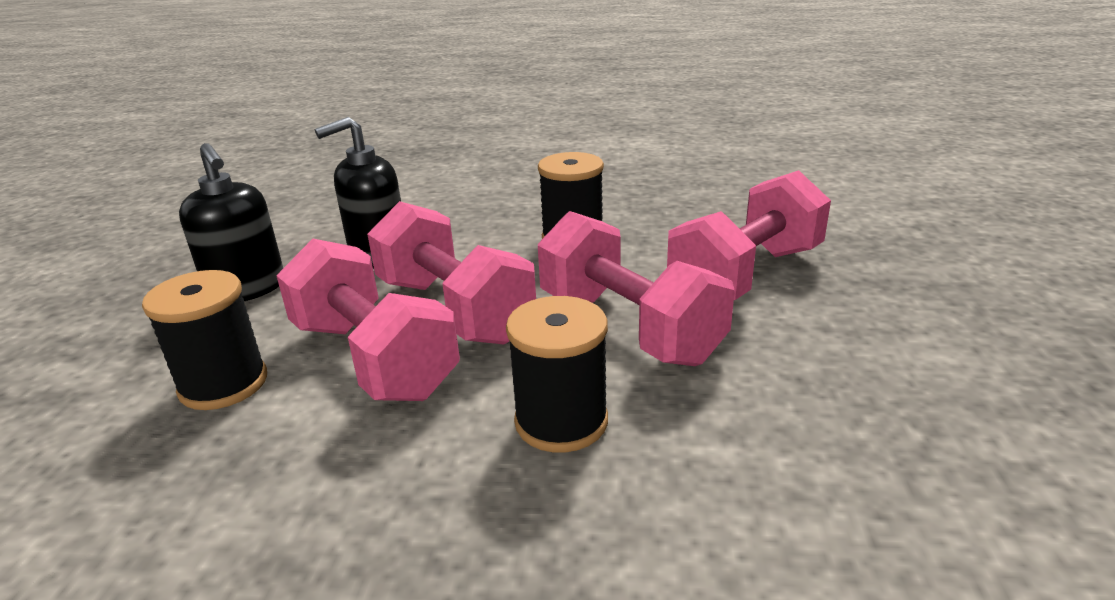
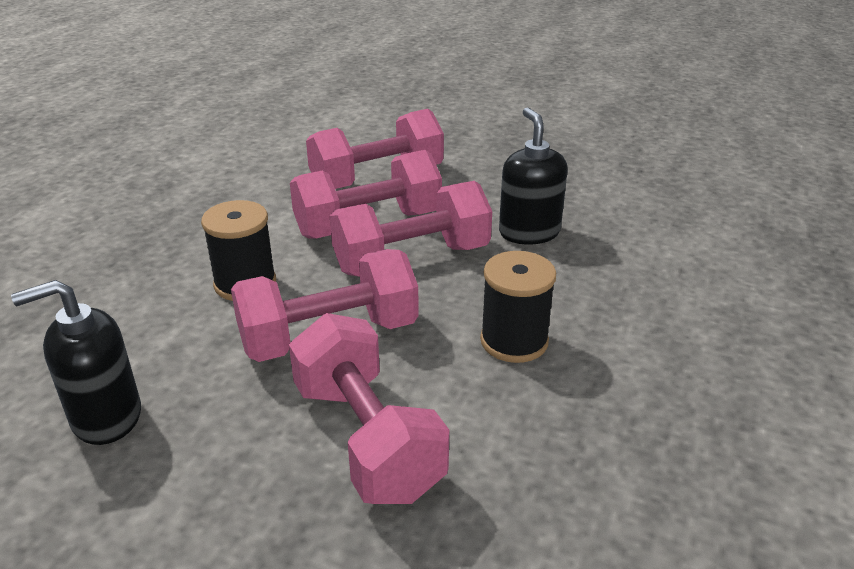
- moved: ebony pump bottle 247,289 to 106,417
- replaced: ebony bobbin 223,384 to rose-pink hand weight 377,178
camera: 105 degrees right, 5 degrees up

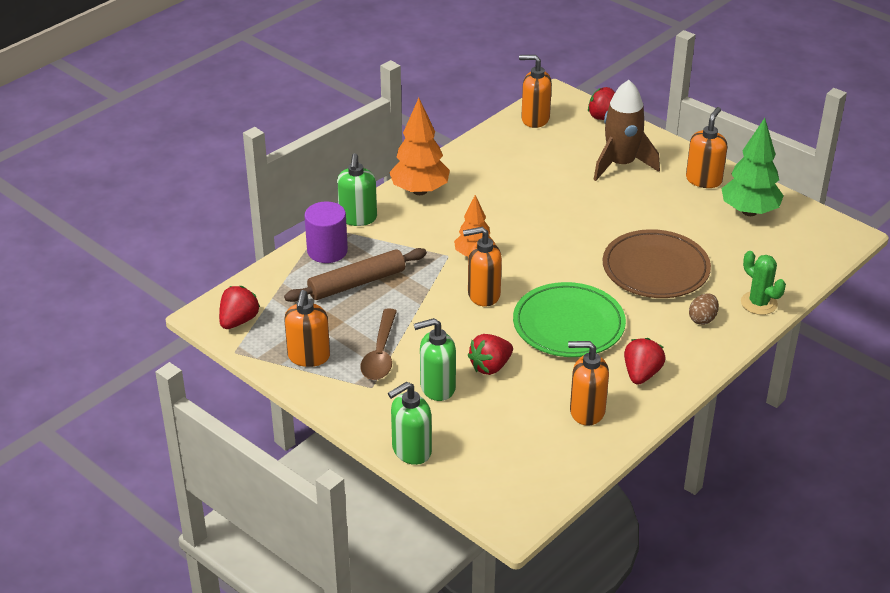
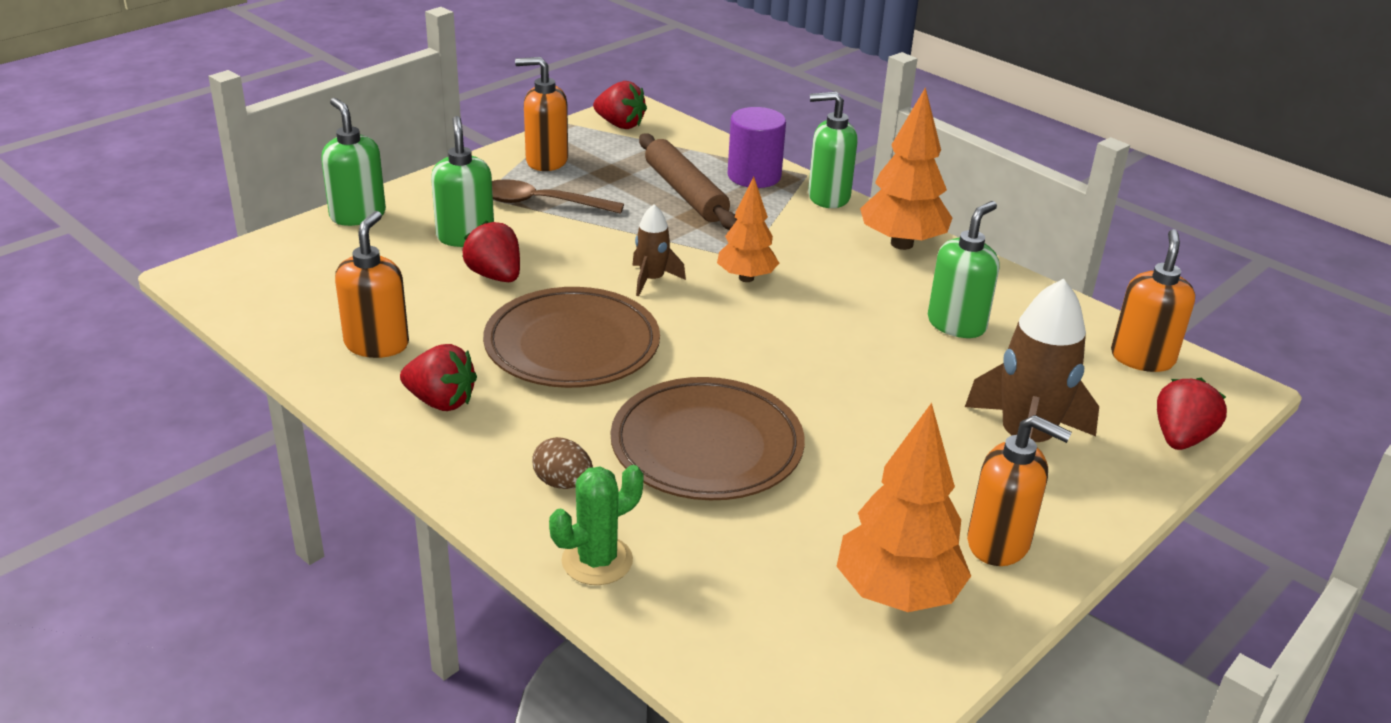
- recoloured: emerald plate 568,325 to russet plate 572,345
- replaced: bright orange pump bottle 483,295 to russet rocket 652,280
- recoloured: emerald tree 749,211 to bright orange tree 897,594
- added: emerald pump bottle 957,324
camera: 90 degrees right, 5 degrees down

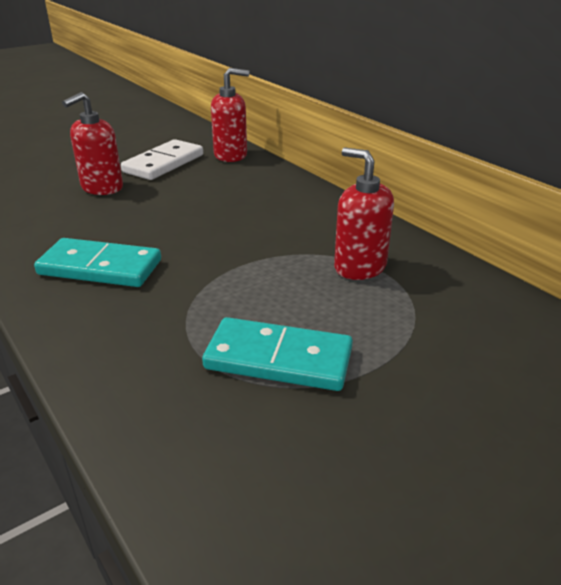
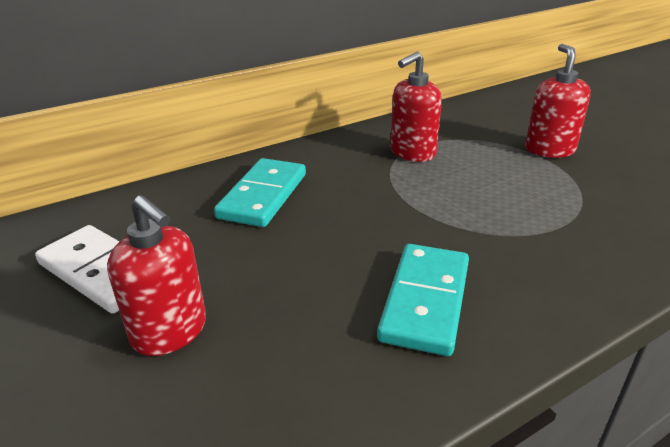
- moved: aqua domino piece 278,359 to 263,196
- moved: crimson pump bottle 231,155 to 549,149
camera: 85 degrees left, 0 degrees up

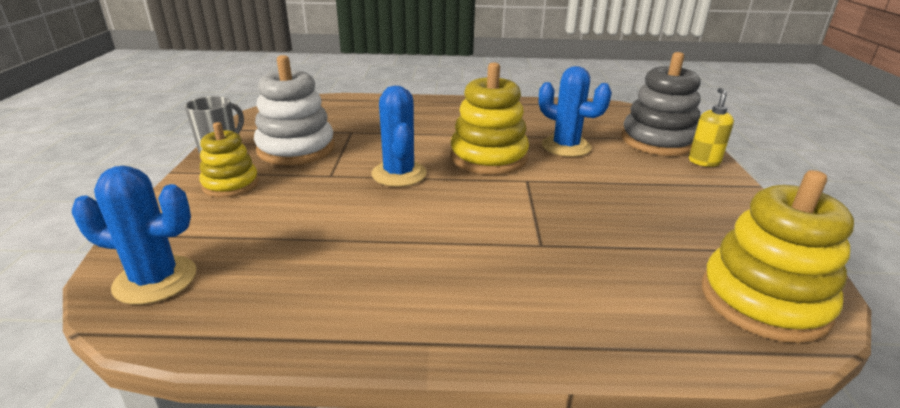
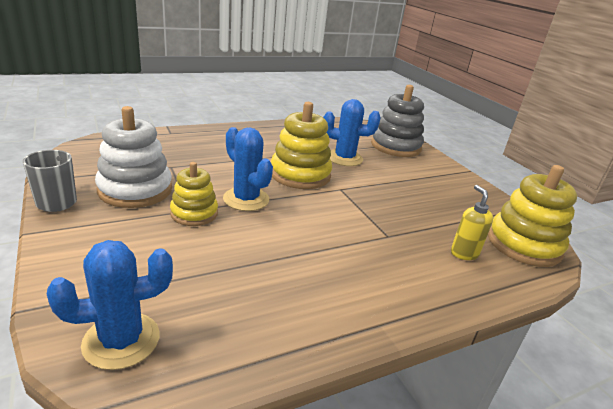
- moved: golden ring stacker 231,184 to 194,213
- moved: golden pump bottle 704,162 to 464,253
camera: 30 degrees left, 0 degrees up

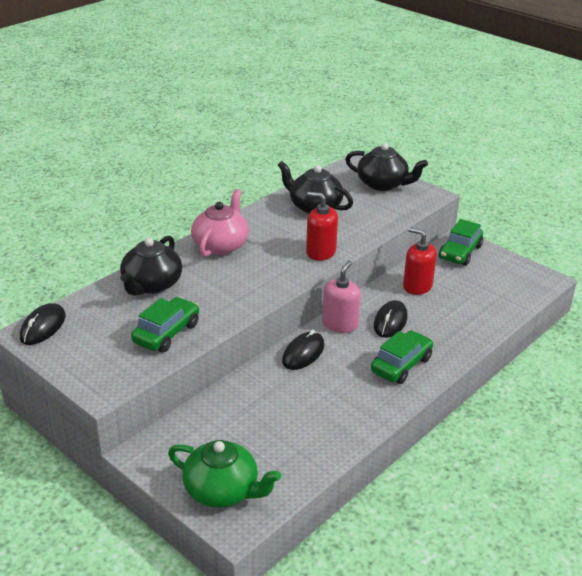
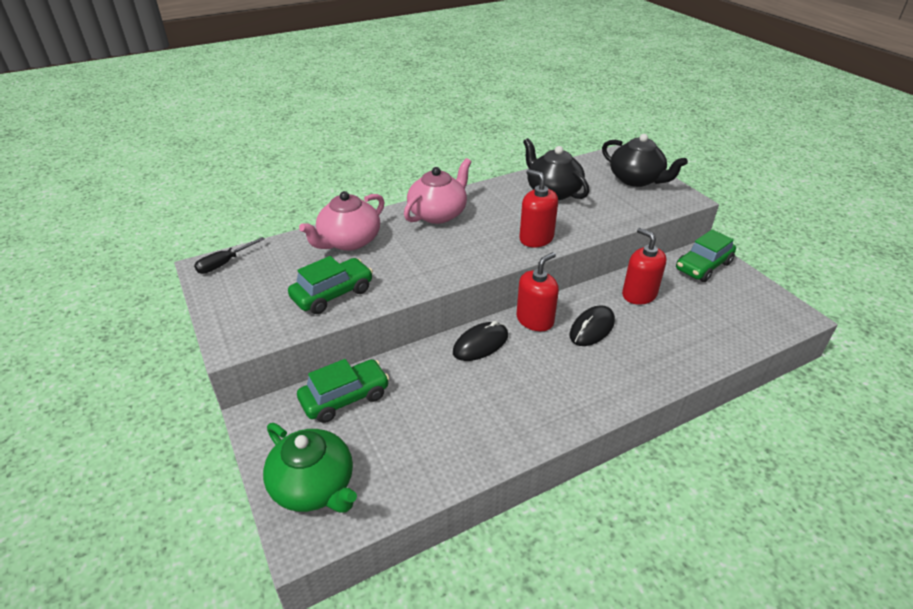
- replaced: ebony mouse 43,327 to ebony screwdriver 224,263
- moved: emerald toy car 401,365 to 345,398
- recoloured: ebony china teapot 151,285 to rose-pink china teapot 348,241
- recoloured: rose-pink pump bottle 340,324 to crimson pump bottle 535,320
camera: 20 degrees right, 5 degrees up

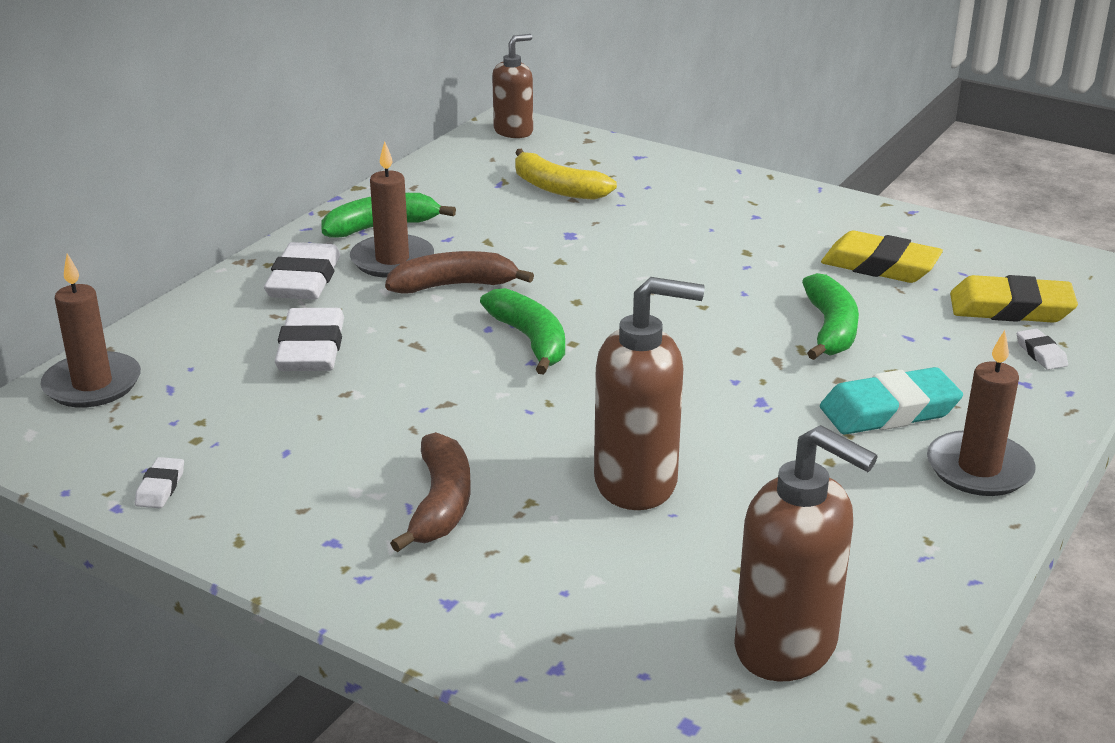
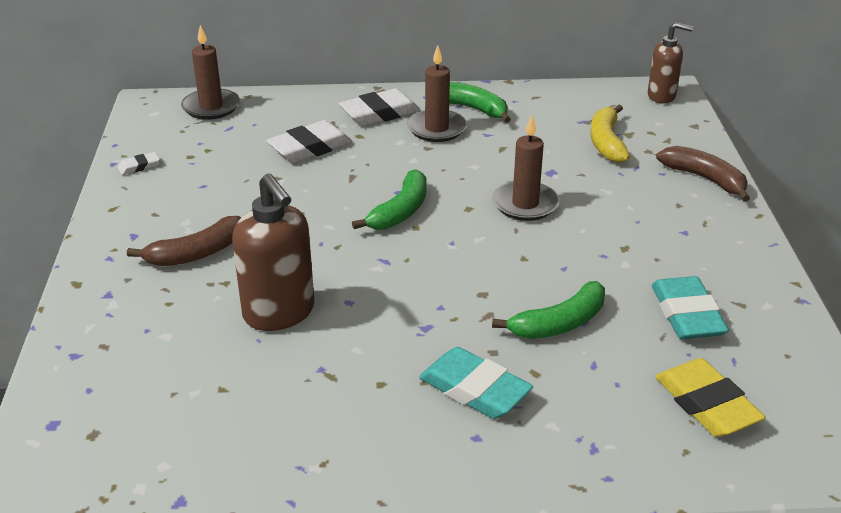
- moved: russet pillar candle 979,469 to 525,204
- recoloured: golden pencil eraser 880,266 to aqua pencil eraser 687,314
- moved: russet banana fruit 454,285 to 705,179
- removed: russet pump bottle 787,647
- removed: pure white pencil eraser 1041,353
camera: 55 degrees right, 5 degrees up

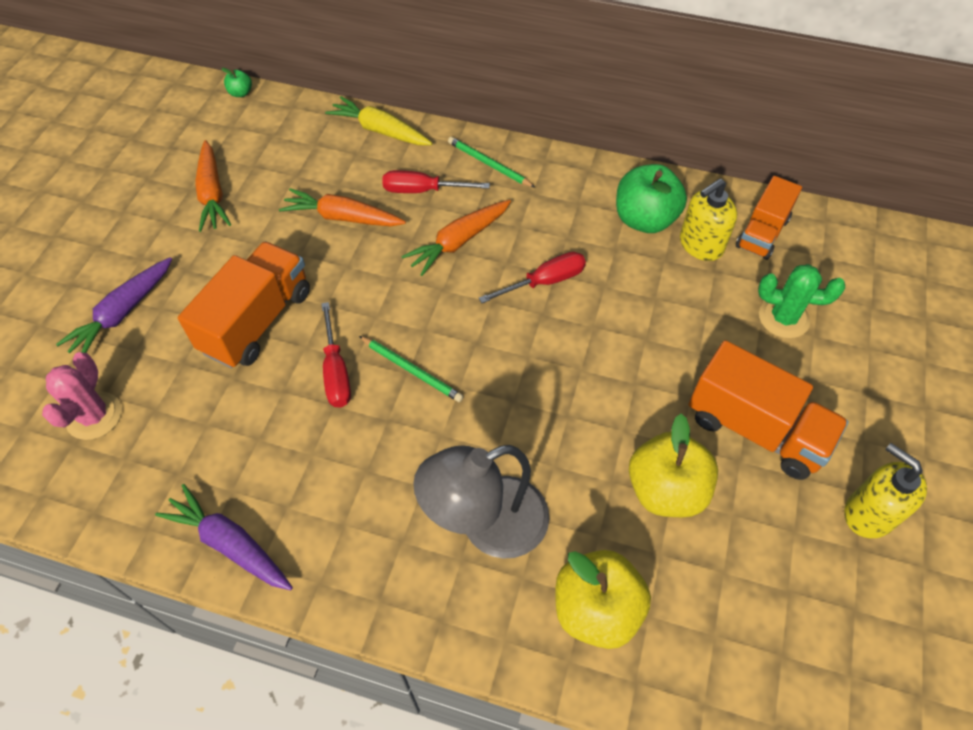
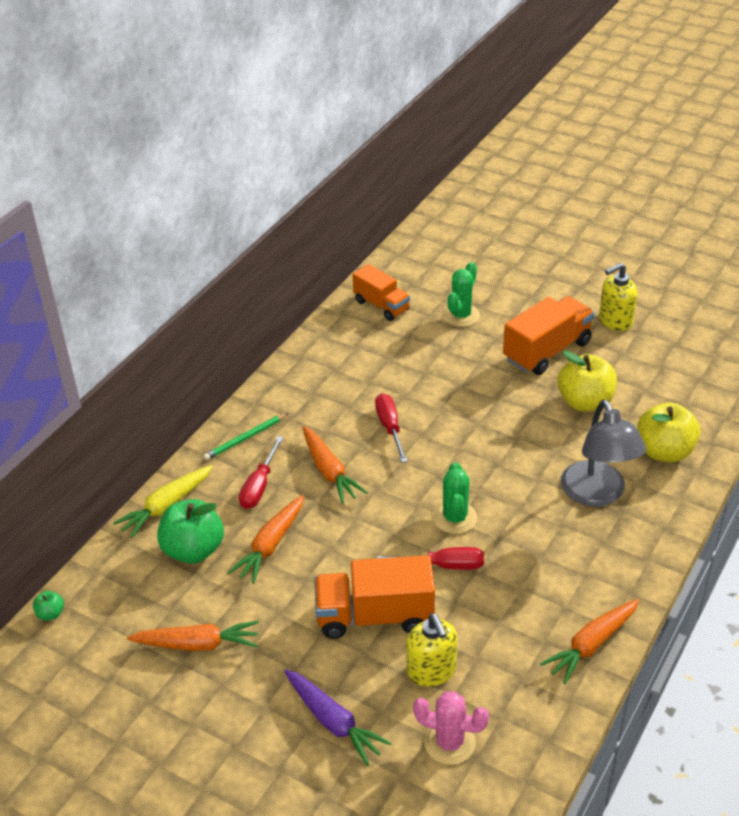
- moved: emerald apple 644,220 to 193,550
- turned: bright orange toy truck 257,321 = 375,616 45 degrees counterclockwise
- moved: golden pump bottle 700,245 to 431,671
- replaced: emerald wooden pencil 412,370 to emerald saguaro cactus 455,518
- recoloured: royal purple root vegetable 230,544 to bright orange root vegetable 591,645
camera: 75 degrees left, 15 degrees down

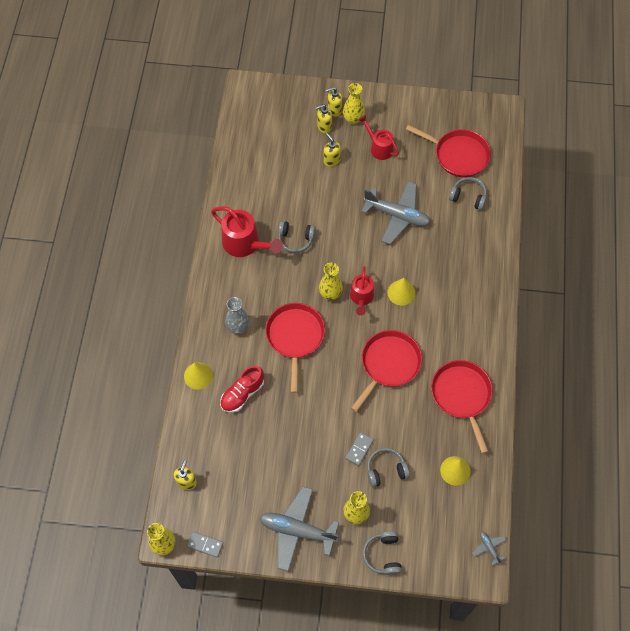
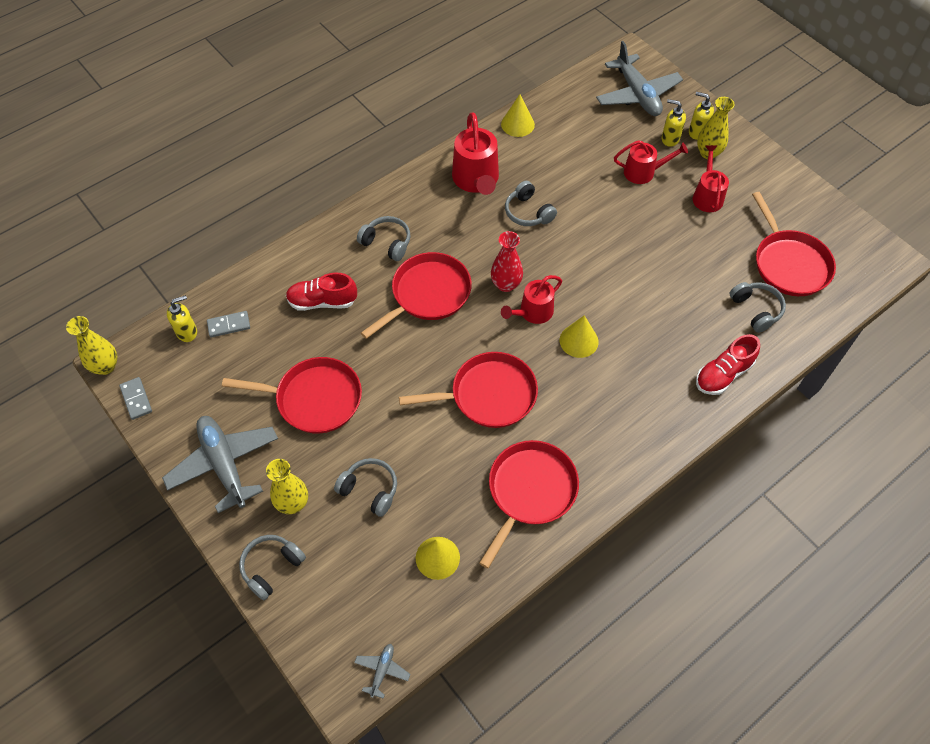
- moved: grey domino piece 359,449 to 229,325
- added: crimson skillet 314,399
- replaced: grey vase 238,327 to grey over-ear headphones 387,243
- recoloured: golden vase 330,294 to crimson vase 506,284
- moved: golden solid cone 198,375 to 517,124
- moved: grey aeroplane 397,215 to 637,94
- replaced: golden pump bottle 331,160 to crimson watering pot 643,172
- added: crimson lace-up shoe 723,374
camera: 45 degrees right, 5 degrees down

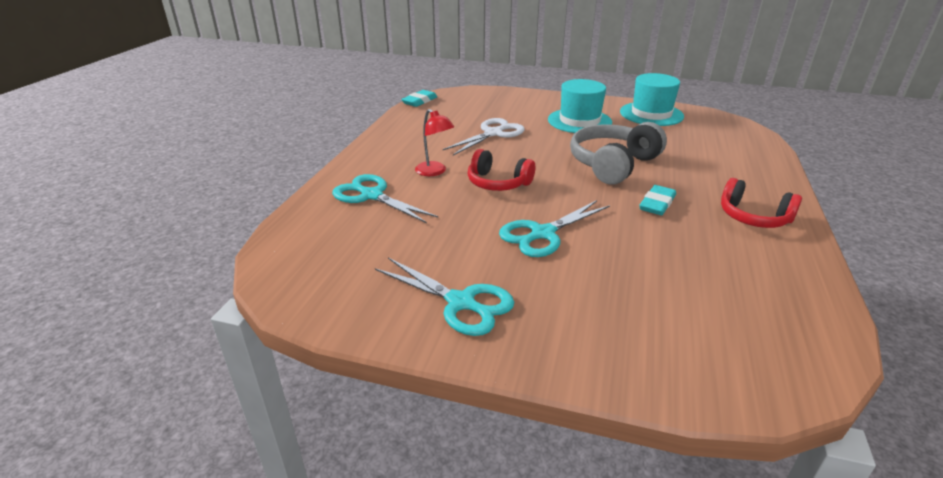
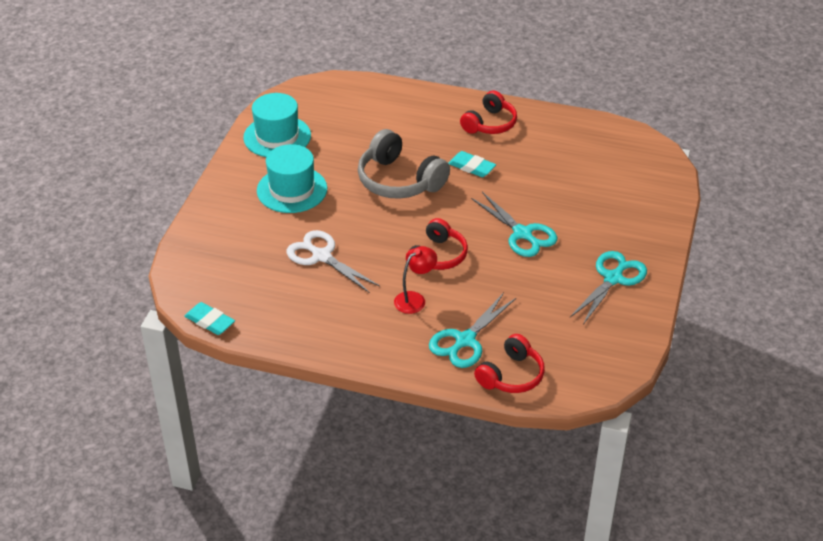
- added: crimson over-ear headphones 511,375
camera: 90 degrees left, 10 degrees up

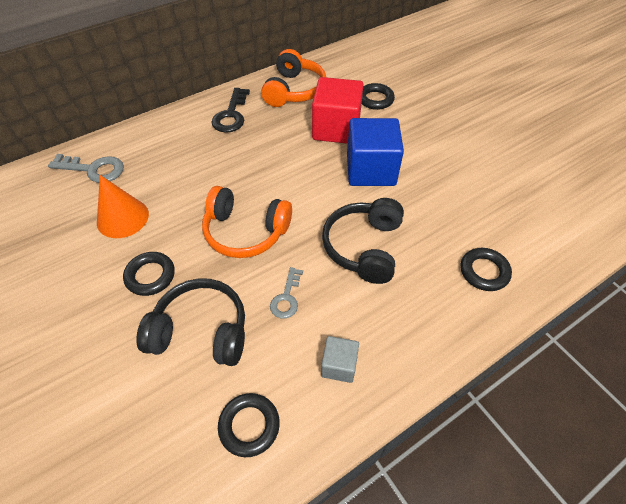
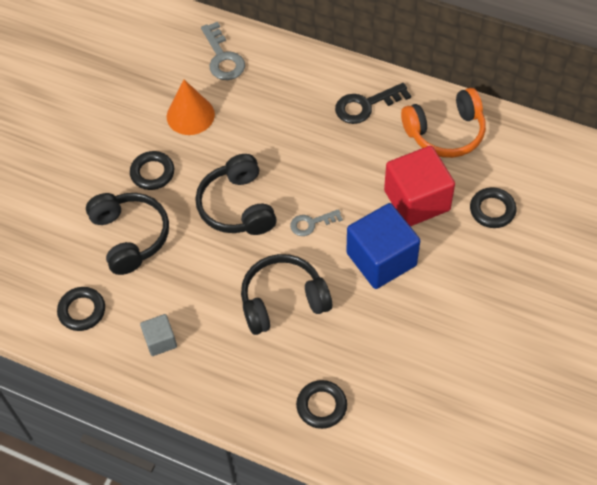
- recoloured: bright orange over-ear headphones 245,231 to ebony over-ear headphones 237,206
- moved: grey door key 286,297 to 311,223
camera: 60 degrees right, 5 degrees up

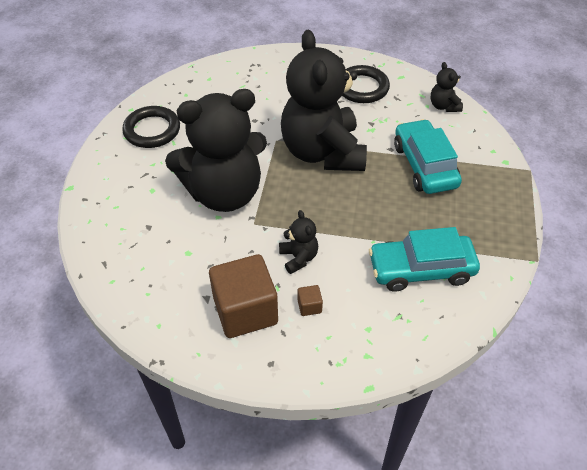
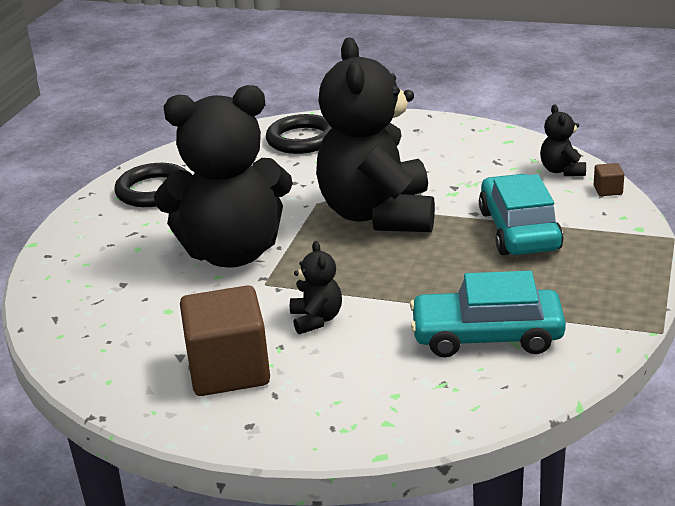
- moved: ebony torus 362,88 to 302,139
- moved: russet solid cube 309,306 to 608,190
camera: 10 degrees right, 20 degrees down

